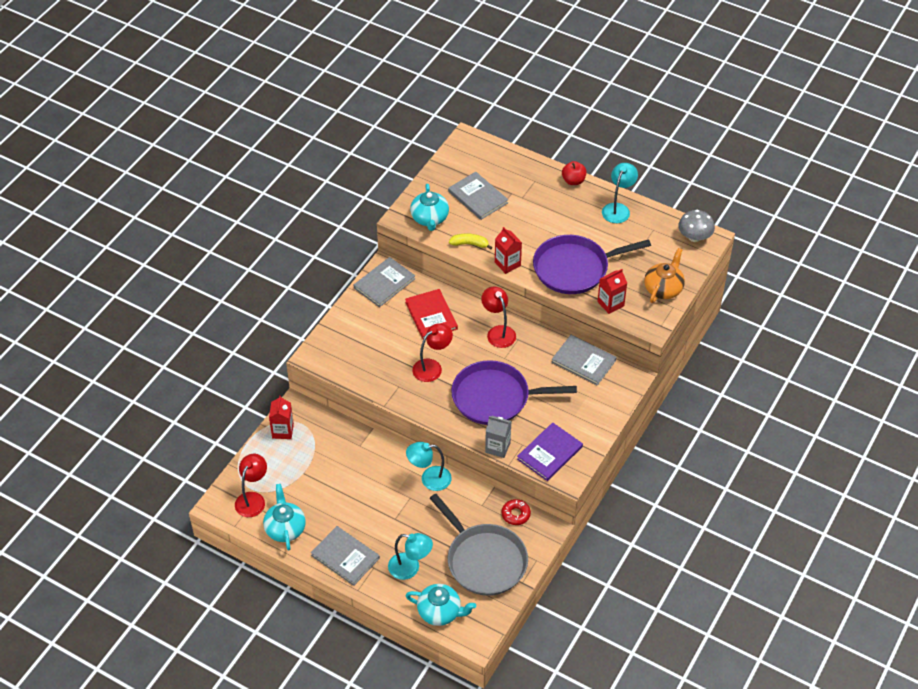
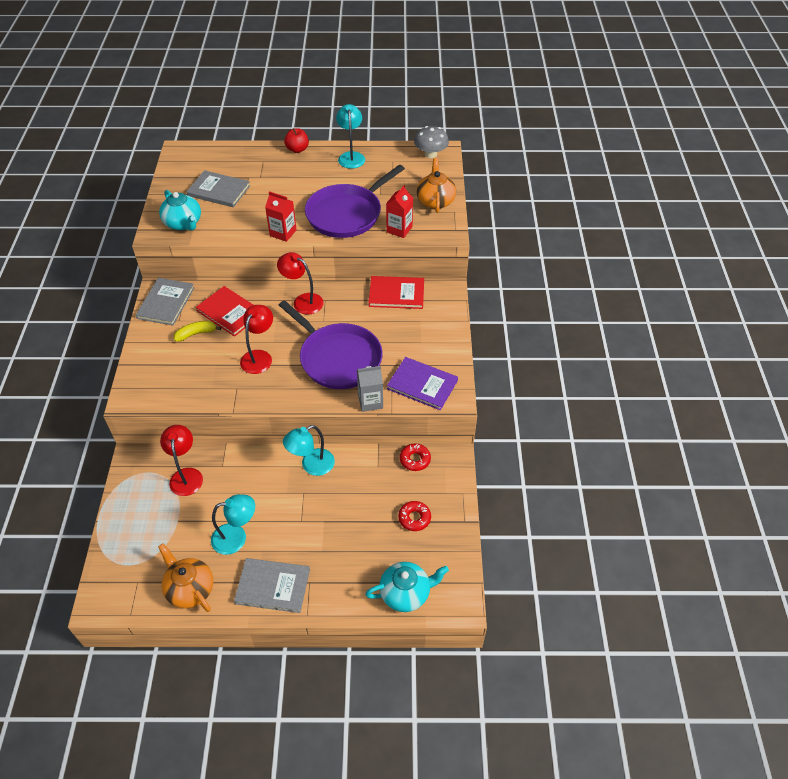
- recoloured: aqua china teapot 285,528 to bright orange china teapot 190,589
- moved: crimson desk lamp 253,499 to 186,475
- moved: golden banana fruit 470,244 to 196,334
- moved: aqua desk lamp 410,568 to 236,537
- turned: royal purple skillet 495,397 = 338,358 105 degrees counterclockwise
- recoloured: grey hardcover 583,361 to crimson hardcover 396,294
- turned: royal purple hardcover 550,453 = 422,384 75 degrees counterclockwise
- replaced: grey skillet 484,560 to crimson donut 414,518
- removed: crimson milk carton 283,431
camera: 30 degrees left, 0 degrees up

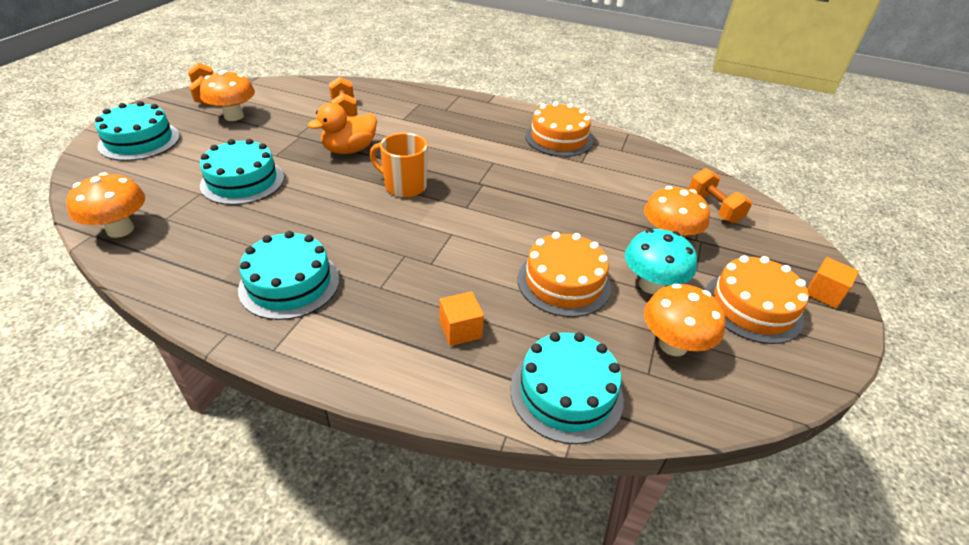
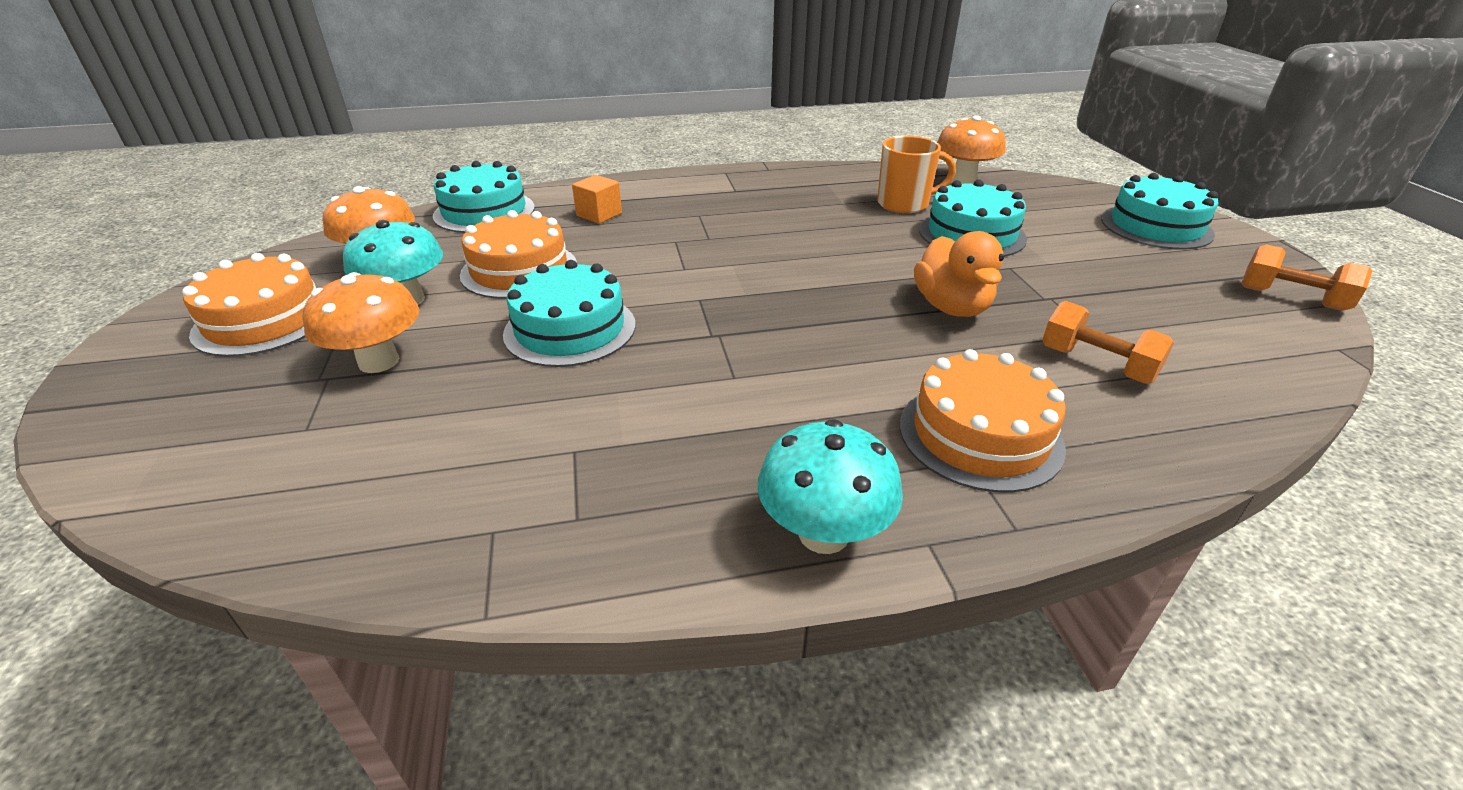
- moved: aqua cake 289,284 to 570,329
- added: aqua fungus 823,533
- moved: bright orange tea mug 404,186 to 904,204
- moved: bright orange cake 558,138 to 980,435
- turned: bright orange duck 349,150 = 951,307 150 degrees clockwise
- removed: bright orange fungus 234,116
- removed: bright orange hand weight 714,208
- removed: bright orange solid cube 824,293
camera: 150 degrees right, 5 degrees down

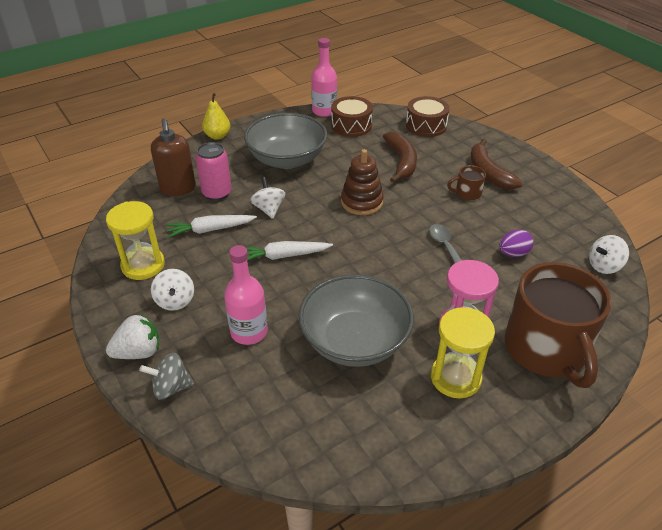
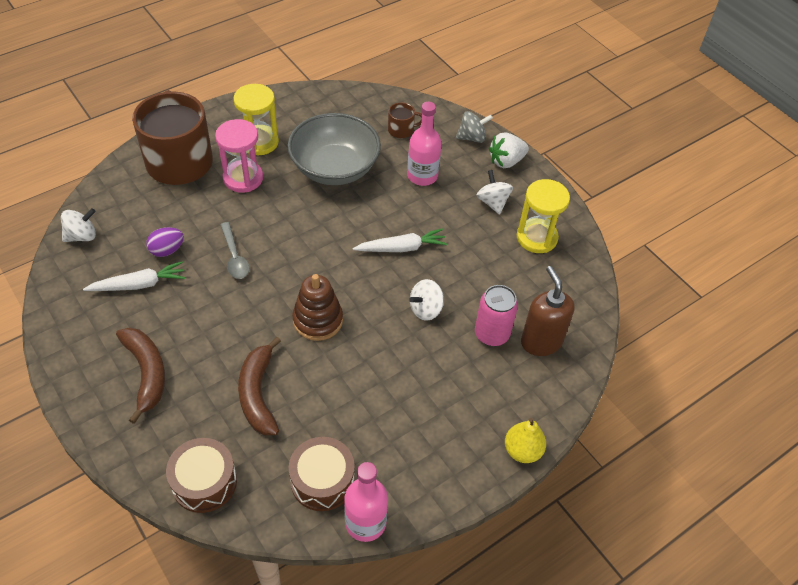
- moved: pure white root vegetable 210,230 to 138,284
- moved: russet tea mug 467,193 to 401,130
- turned: pure white toy top 269,209 = 425,309 75 degrees clockwise
- removed: grey deep dish 287,159
camera: 175 degrees right, 10 degrees up

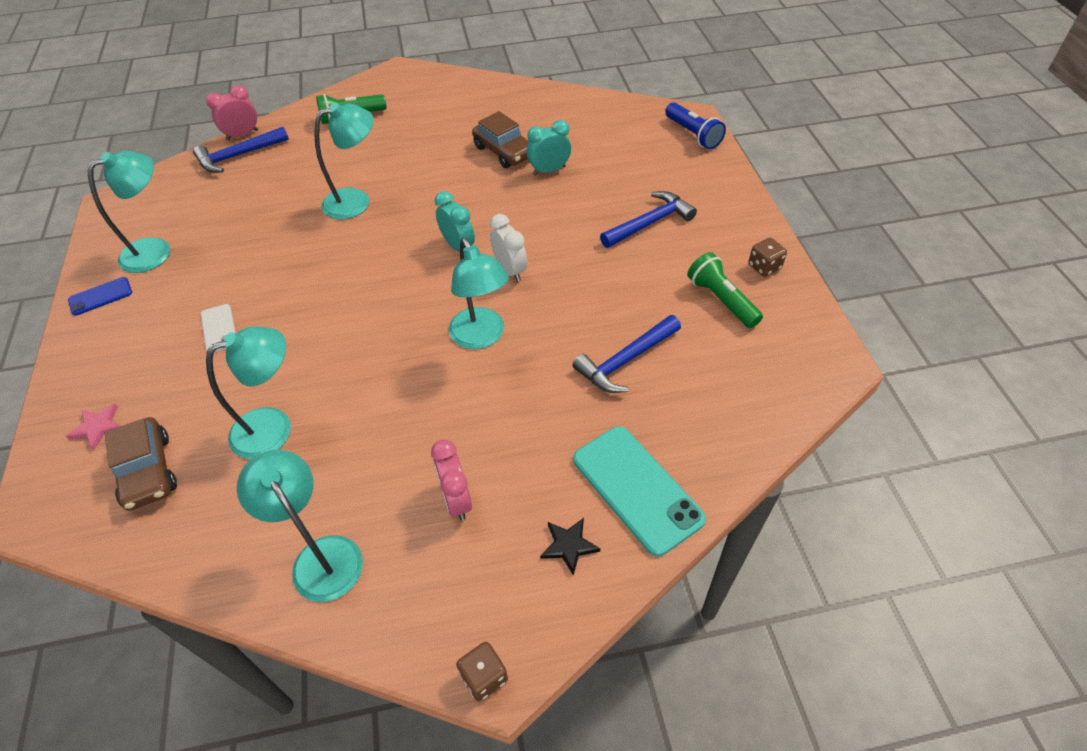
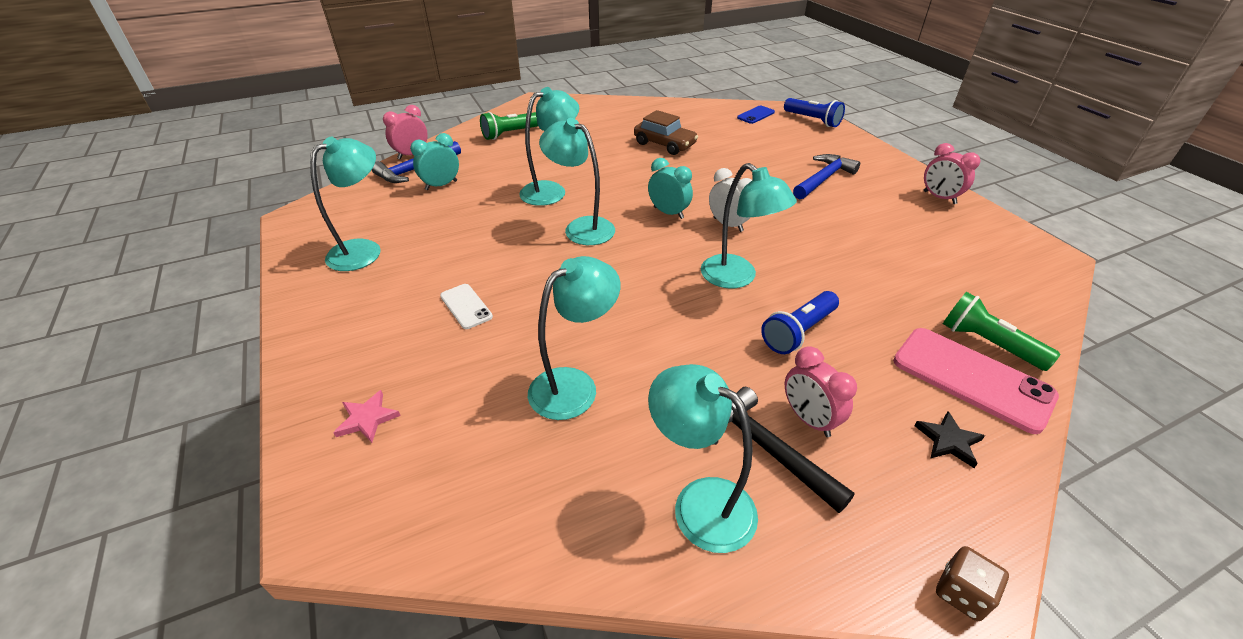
- moved: aqua alarm clock 549,170 to 441,185
- added: aqua desk lamp 581,227
- added: ebony hammer 767,449
- moved: royal blue smartphone 100,296 to 755,115
- added: royal blue flashlight 798,332
- recoloured: aqua smartphone 637,489 to rose-pink smartphone 971,378
- replaced: russet die 764,267 to rose-pink alarm clock 939,197
- moved: emerald flashlight 721,300 to 987,343
- removed: russet toy car 148,471
- removed: royal blue hammer 625,361
camera: 15 degrees left, 10 degrees down

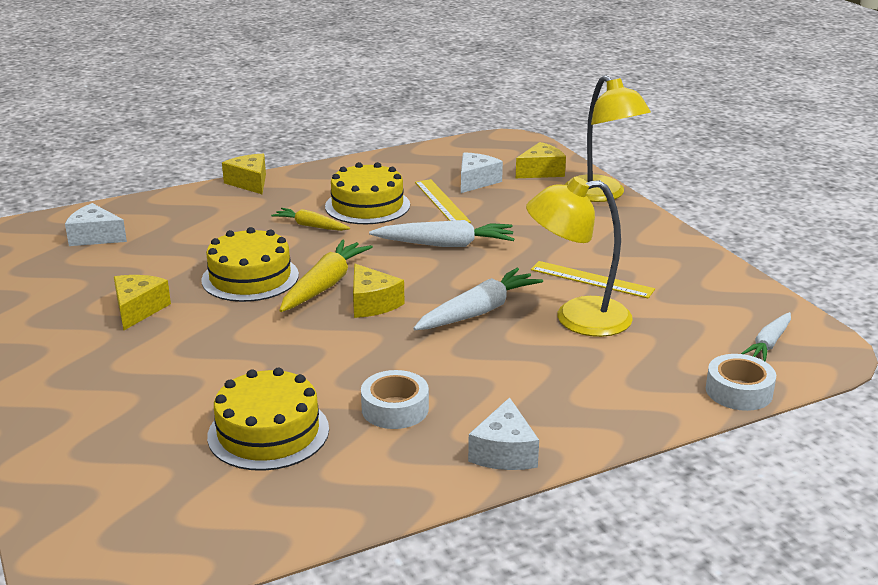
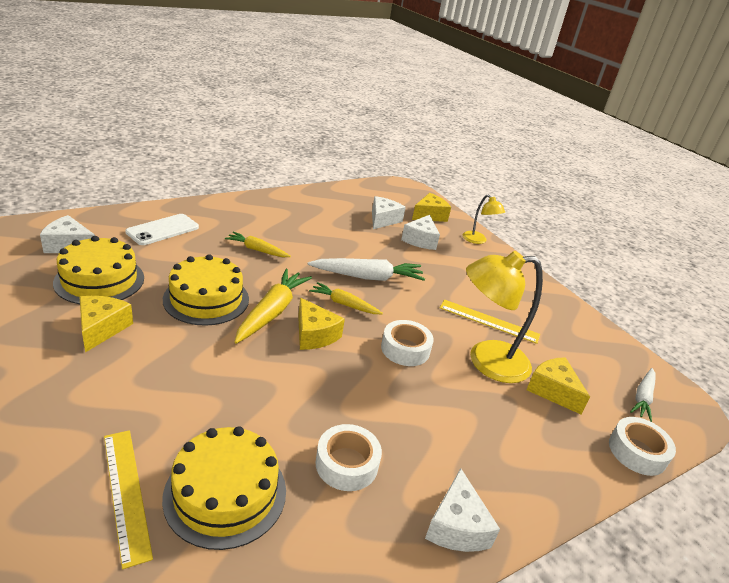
- moved: golden cake 367,205 to 99,280
- moved: golden ruler 441,202 to 126,493
- added: pure white smartphone 163,230
- added: golden root vegetable 344,304
- replaced: pure white root vegetable 479,311 to pure white sticky tape 405,349
- added: pure white cheese wedge 420,240
- resized: golden desk lamp 602,195 = 478,240 x0.54
- moved: golden cheese wedge 249,183 to 552,391
camera: 10 degrees left, 5 degrees up

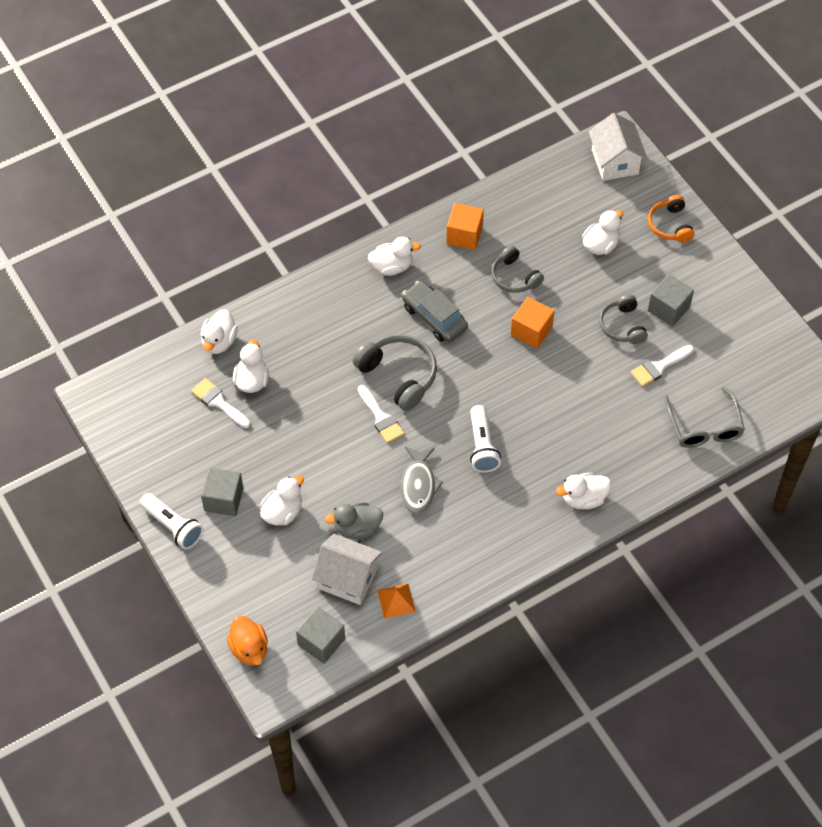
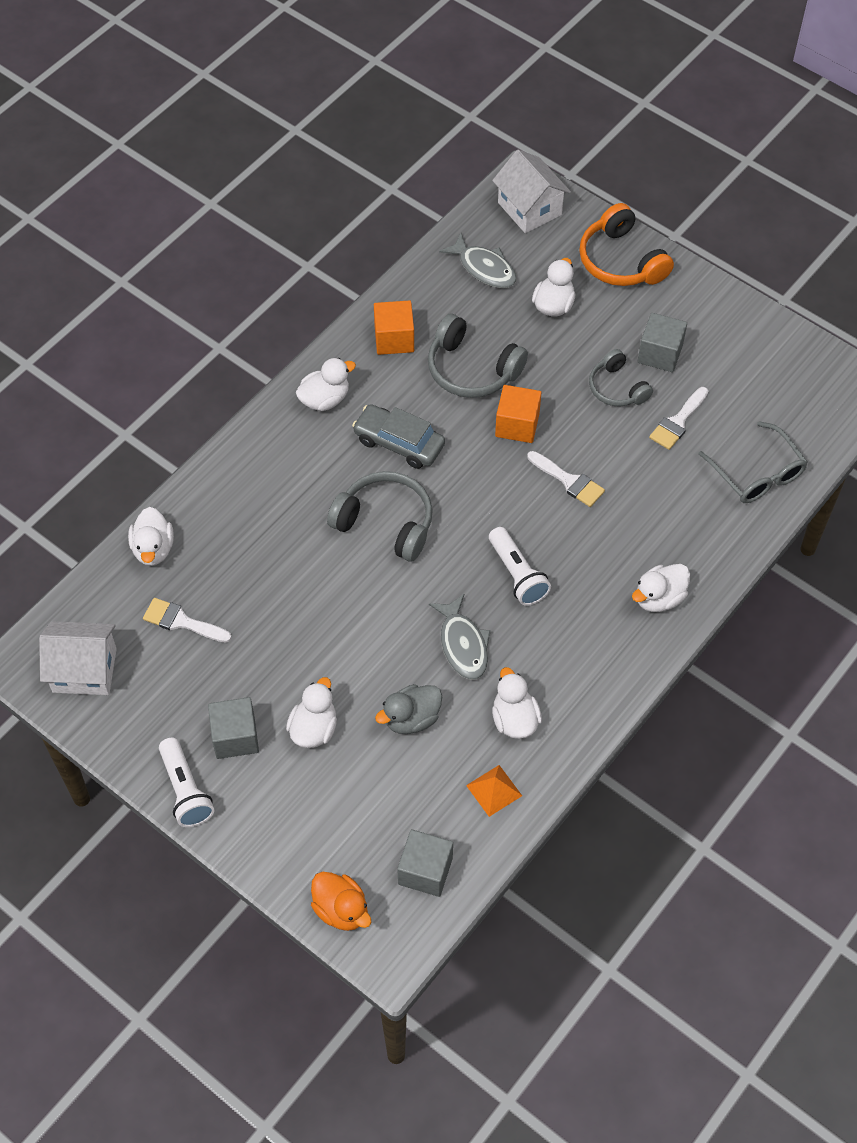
- moved: pure white cottage 348,579 to 84,670
- turned: pure white flashlight 173,526 = 185,790 45 degrees clockwise
- resized: grey over-ear headphones 514,277 = 472,369 x1.54
- added: grey fish 484,268
- moved: pure white duck 252,380 to 514,719
- moved: pure white brush 381,418 to 569,481
- resized: bright orange over-ear headphones 670,225 = 621,261 x1.54
camera: 20 degrees left, 0 degrees up

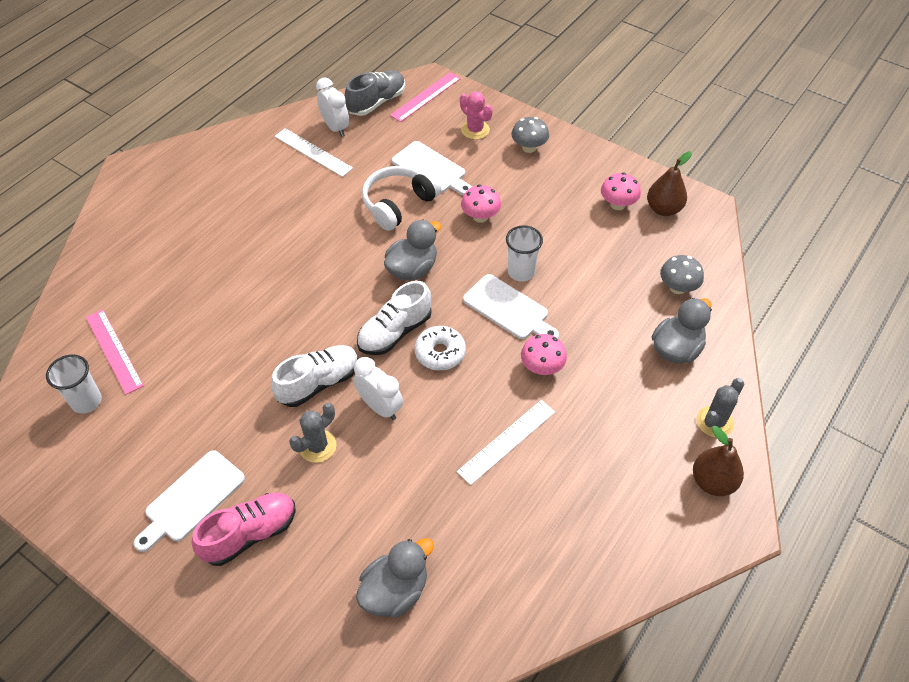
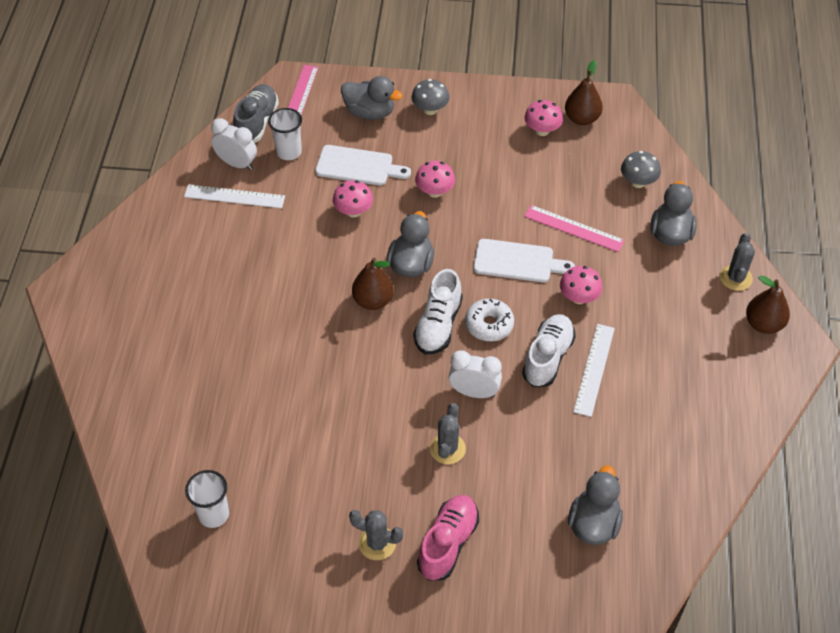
- moved: pure white cup 521,272 to 289,152
- replaced: pure white over-ear headphones 398,204 to rose-pink fungus 353,211
- replaced: rose-pink saguaro cactus 475,130 to grey duck 370,112
- replaced: pure white bread board 191,499 to grey saguaro cactus 377,543
- added: russet toy pear 373,301
- moved: pure white lace-up shoe 319,383 to 547,358
- moved: rose-pink ruler 114,351 to 574,228
camera: 30 degrees left, 0 degrees up

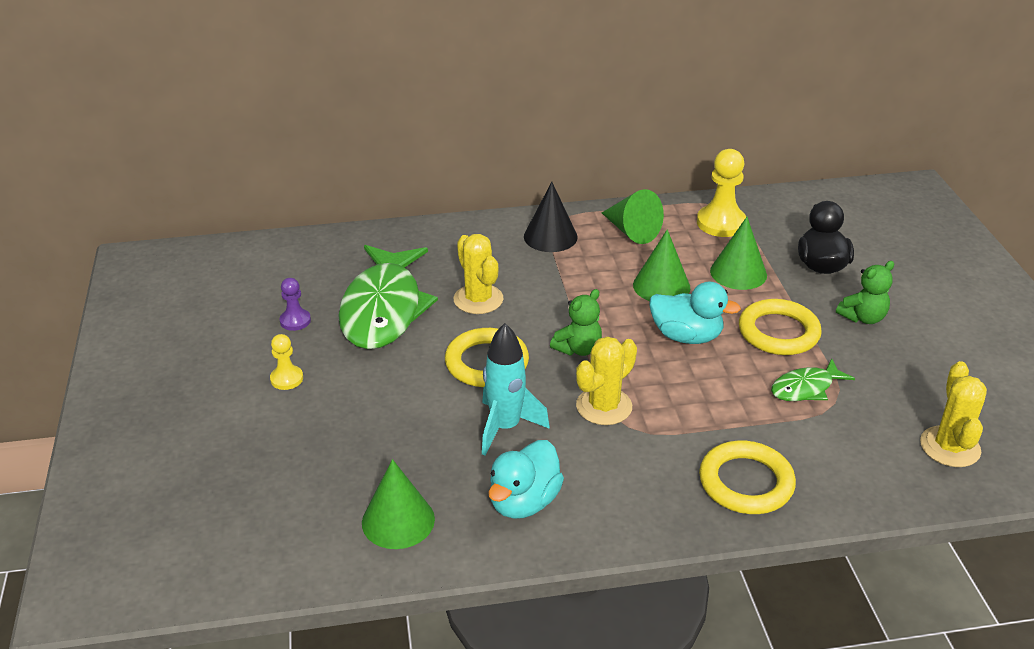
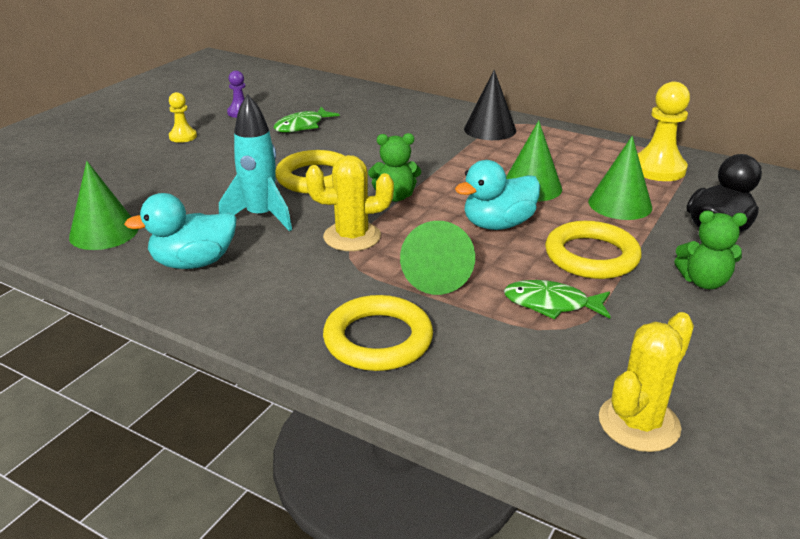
- resized: emerald fish 384,309 = 302,126 x0.48
- moved: emerald solid cone 631,231 to 436,275
- turned: aqua duck 686,336 = 498,224 90 degrees clockwise
- removed: golden saguaro cactus 478,299
camera: 40 degrees right, 5 degrees down

